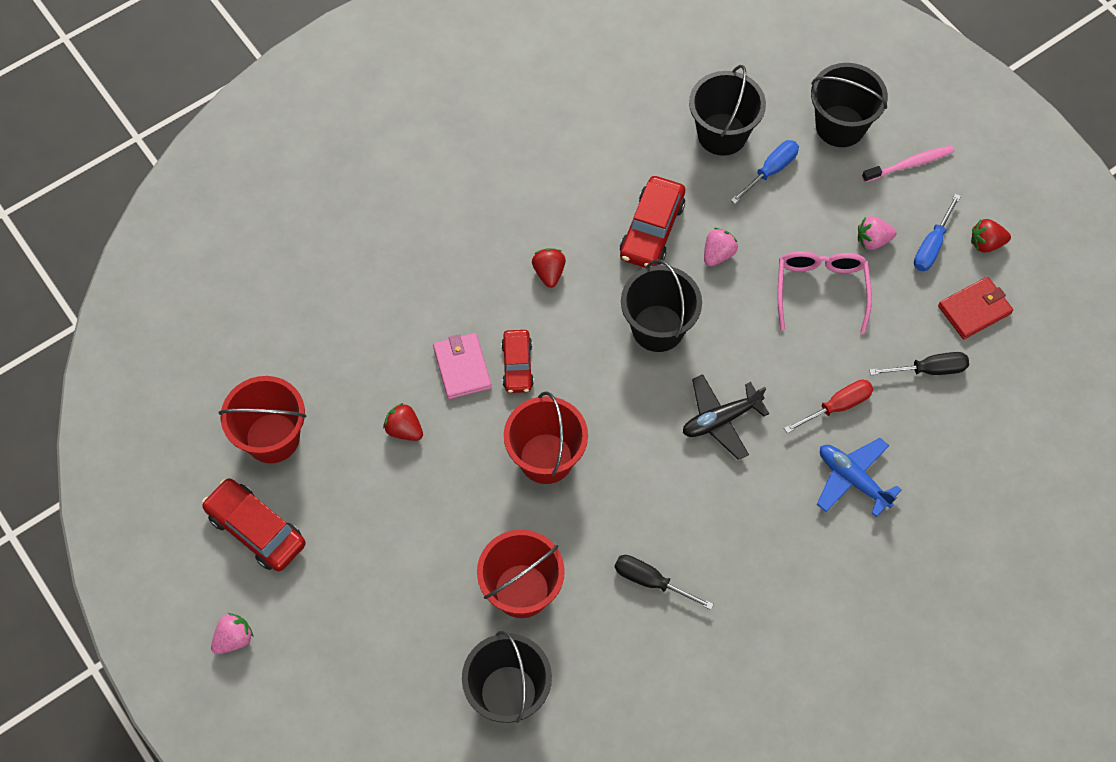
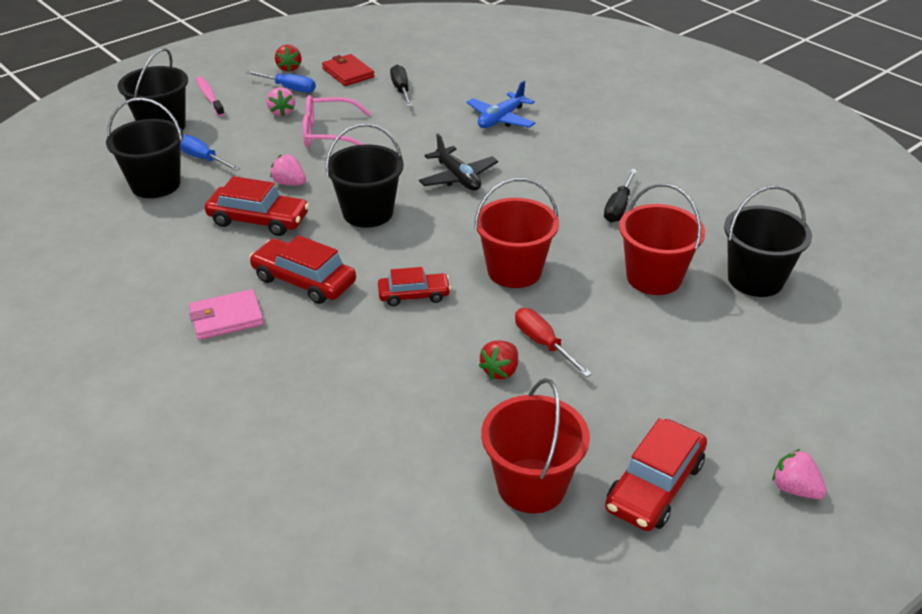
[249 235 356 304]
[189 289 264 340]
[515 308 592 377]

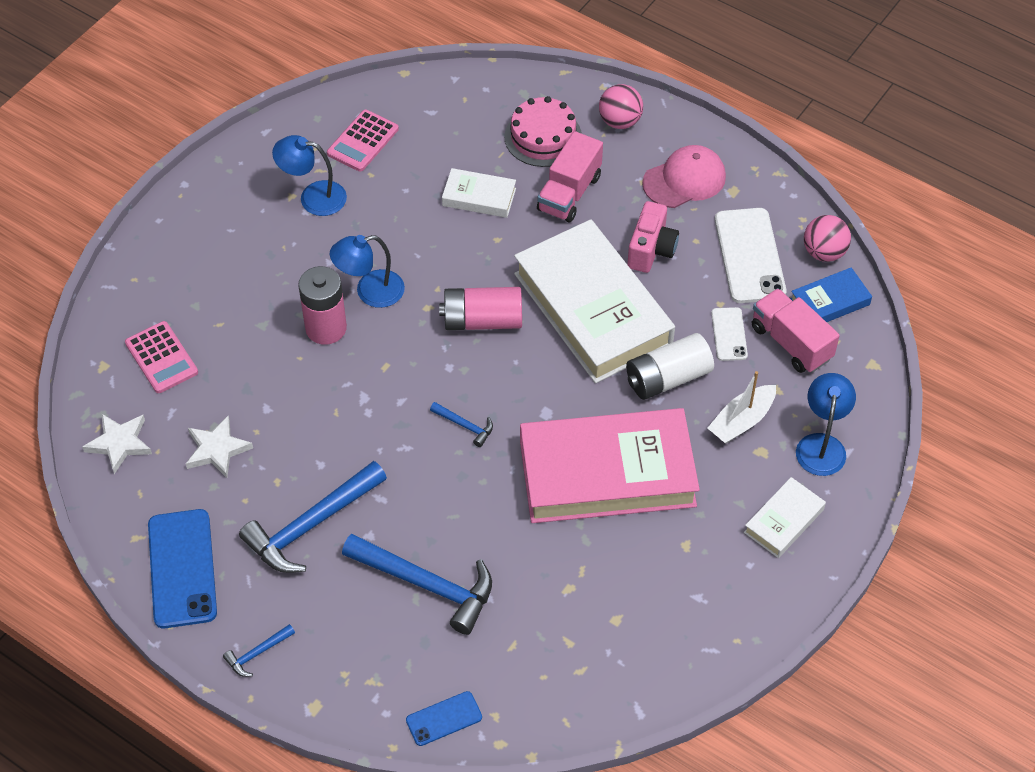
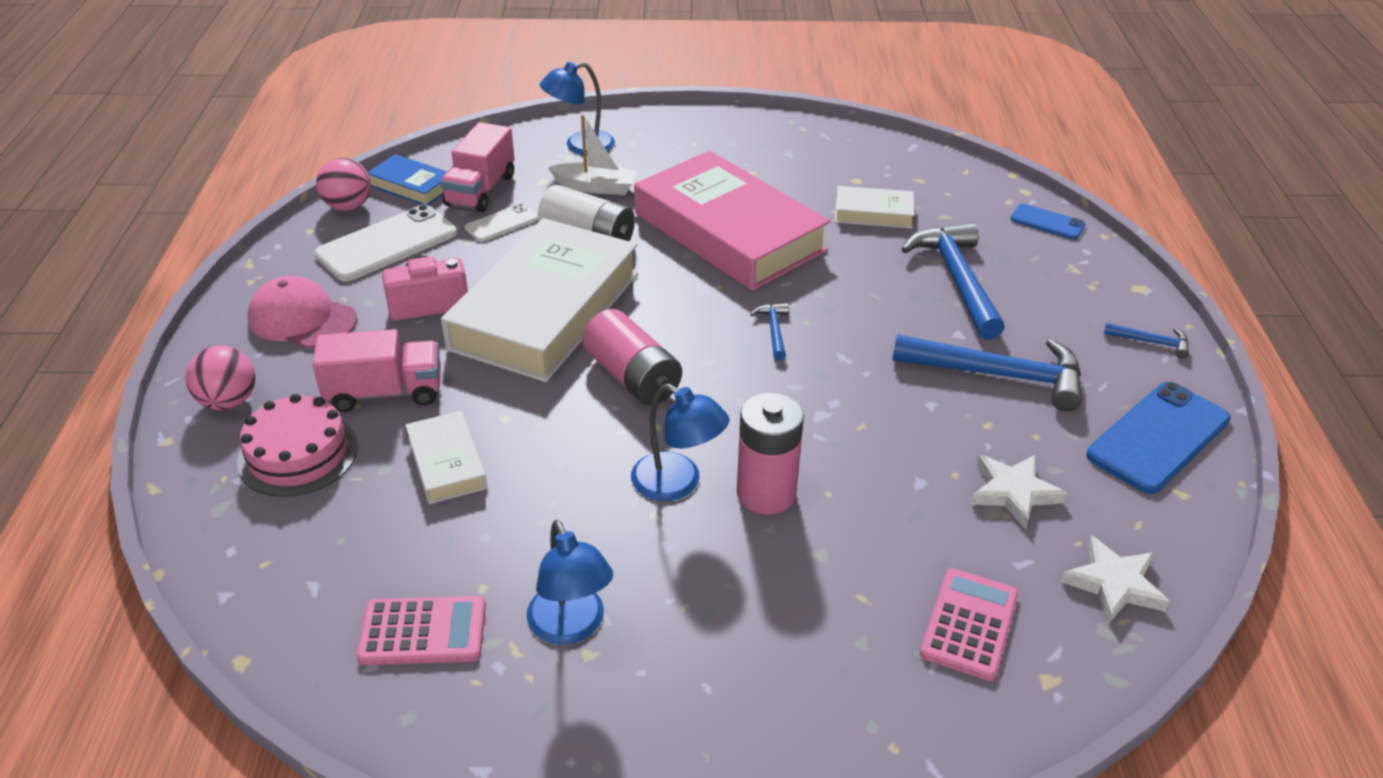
[835 186 914 229]

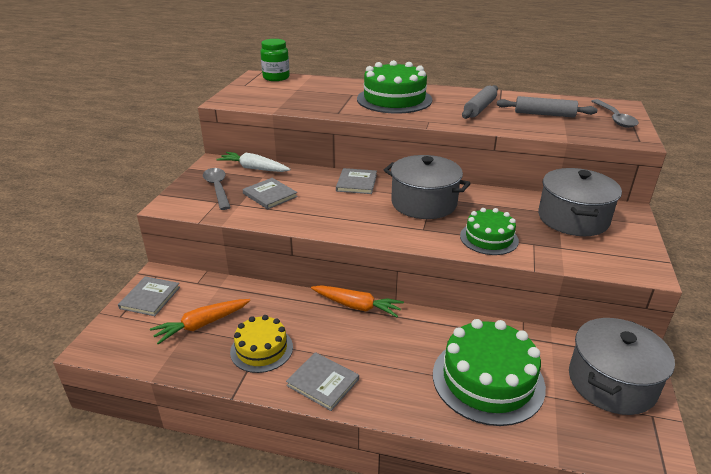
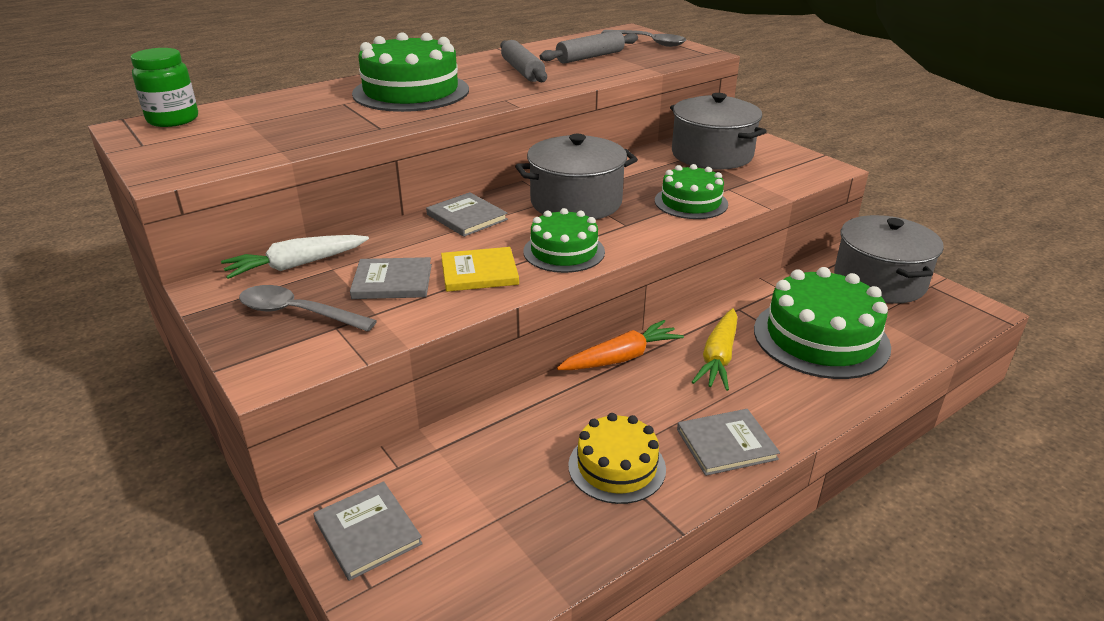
[150 299 250 344] (first image)
[523 208 605 273]
[441 247 519 292]
[692 308 738 391]

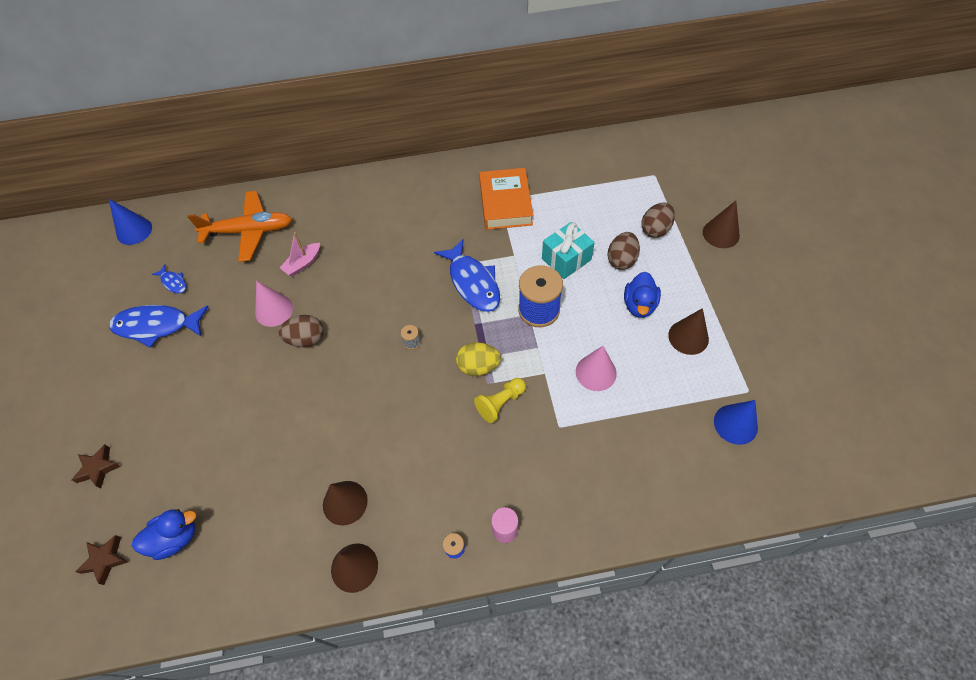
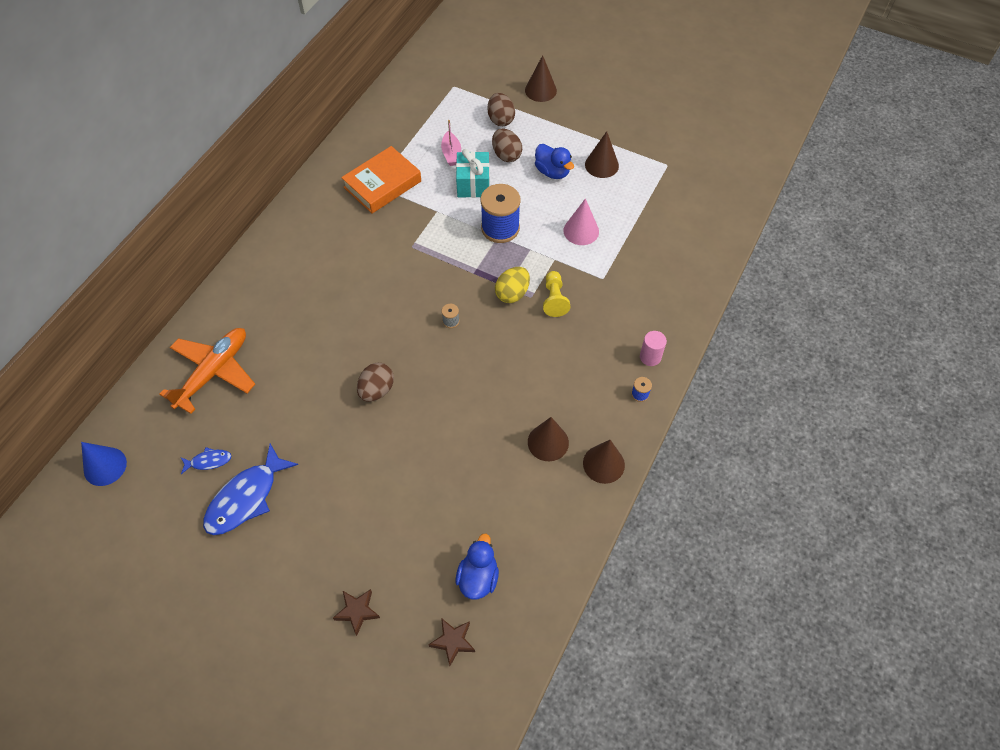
[341 146 421 214]
[441 120 461 166]
[434 239 500 312] (first image)
[255 281 293 327] (first image)
[714 400 758 445] (first image)

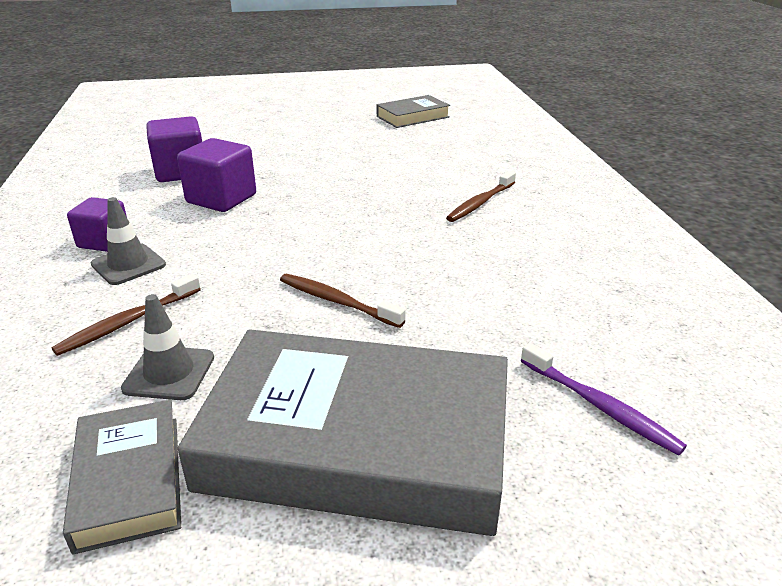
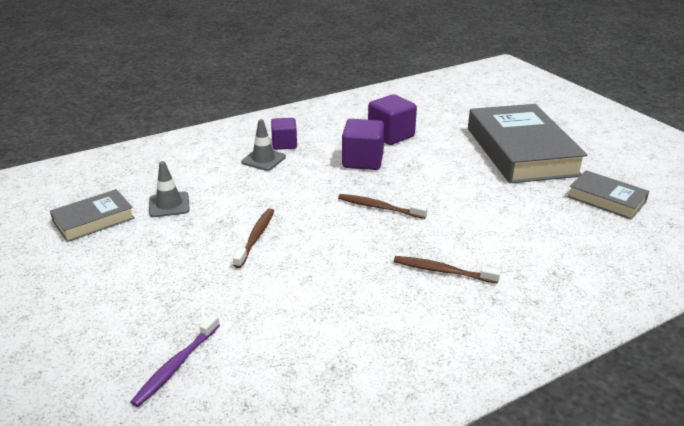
[338 194 427 219]
[468 104 587 183]

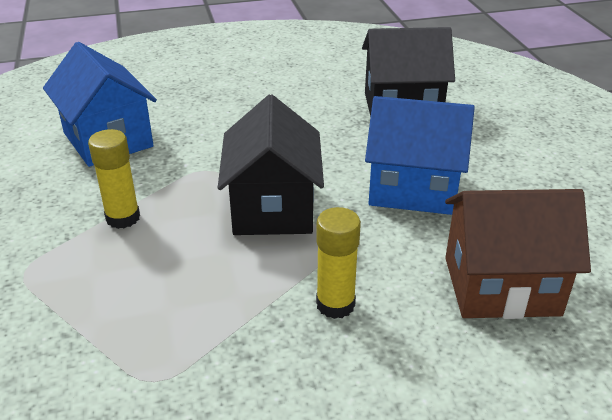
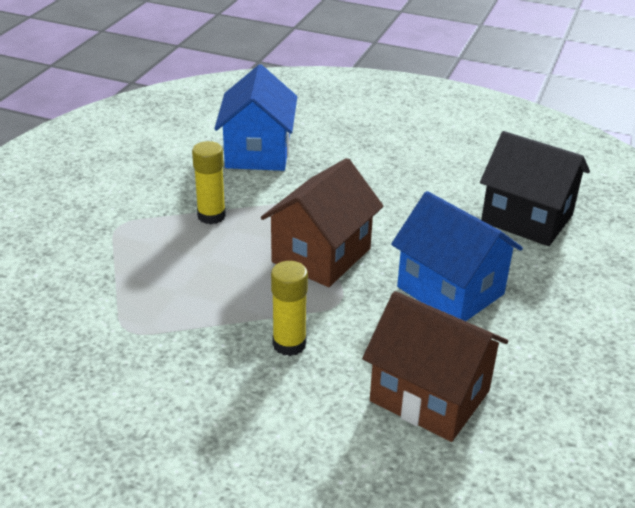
[261 158 384 287]

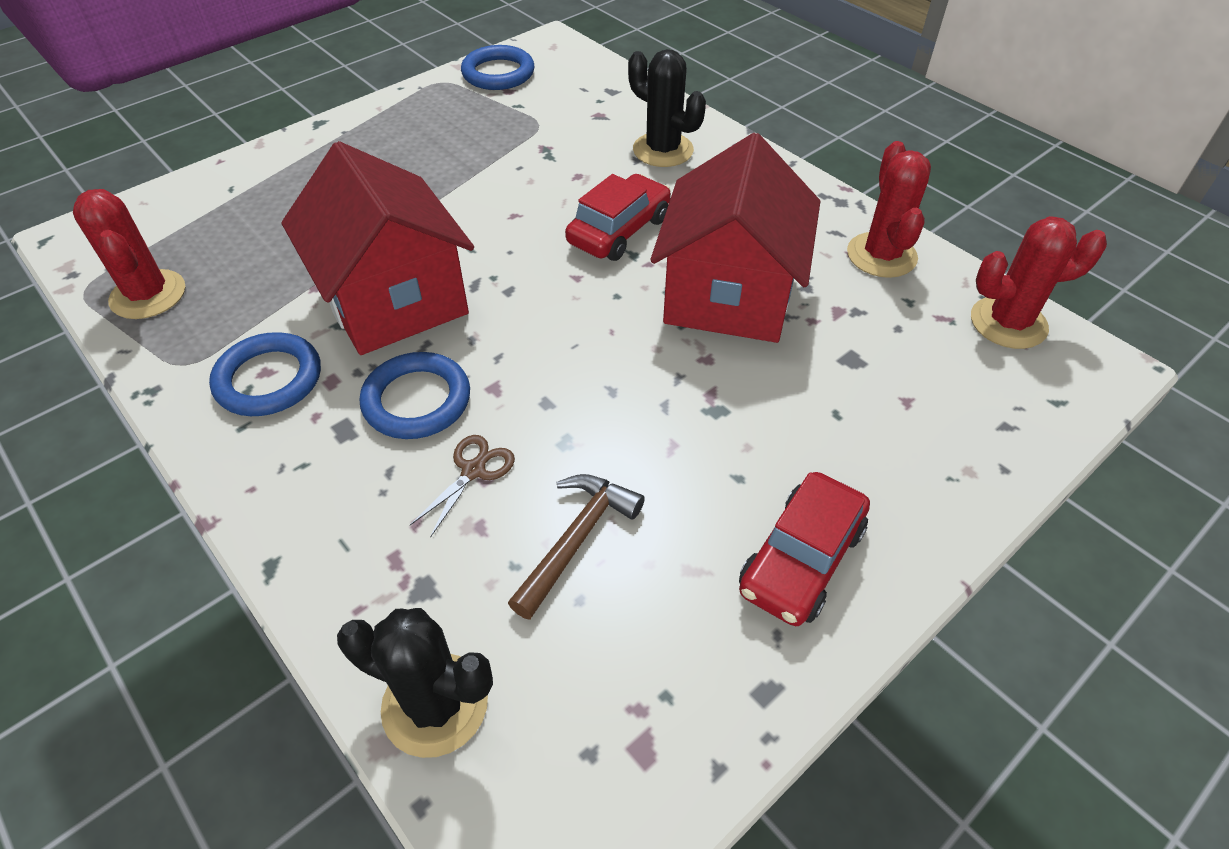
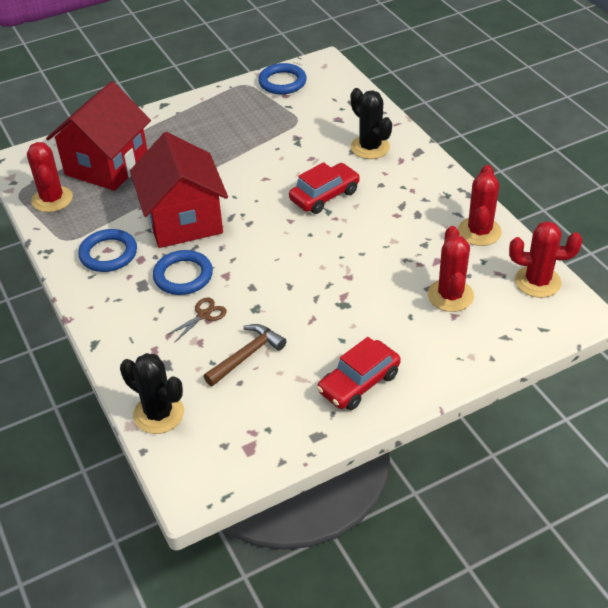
[46 81 151 191]
[428 226 474 312]

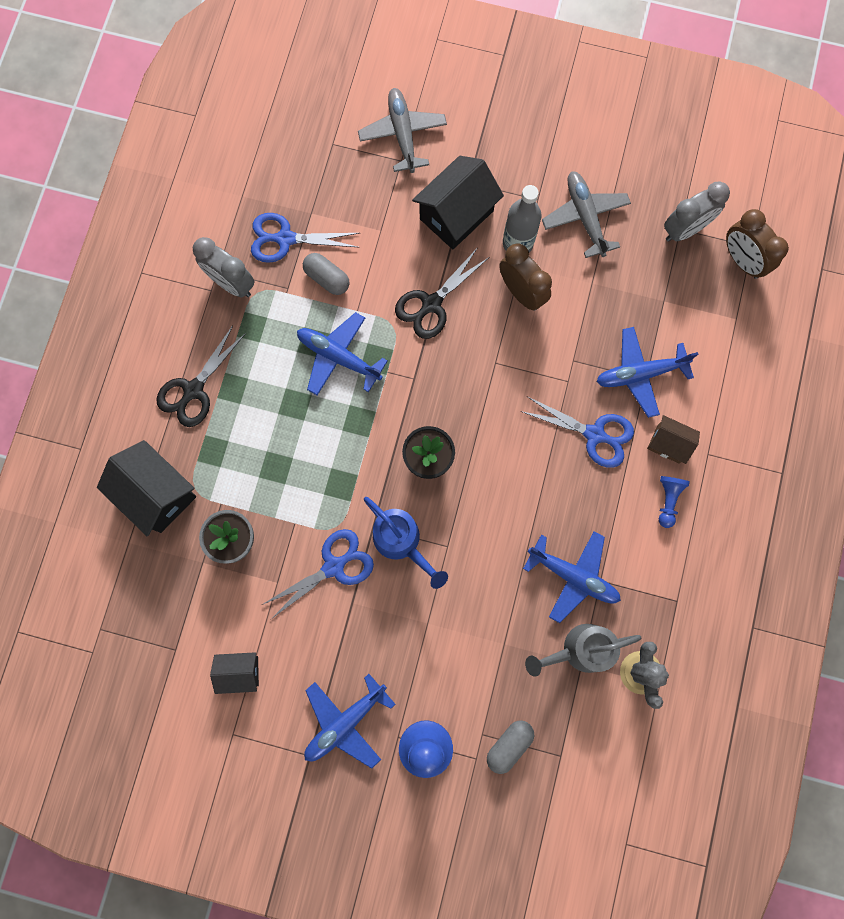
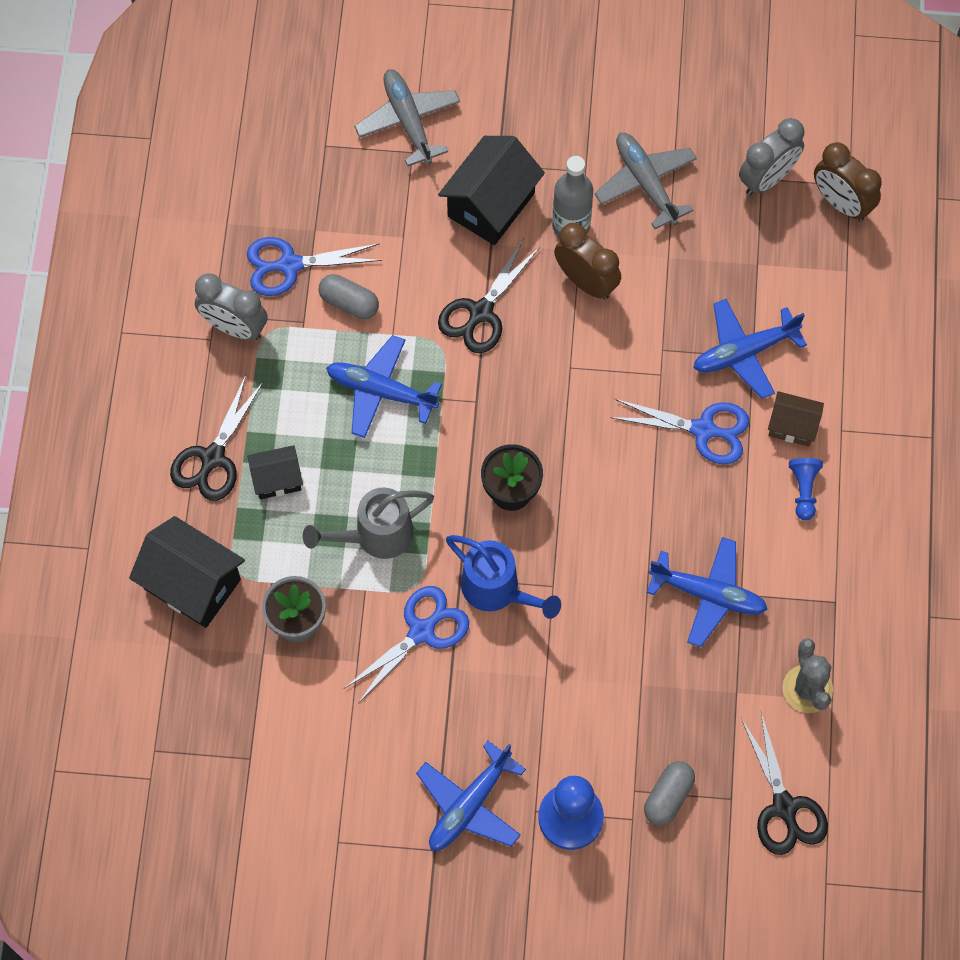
[303 487 434 559]
[247 445 303 499]
[741 713 828 855]

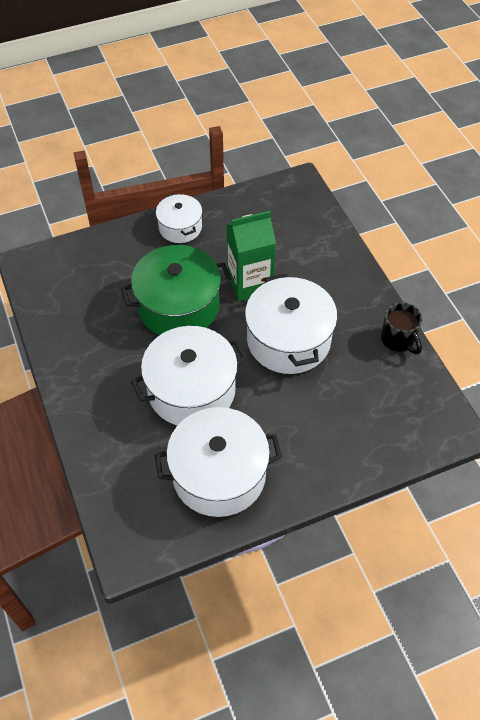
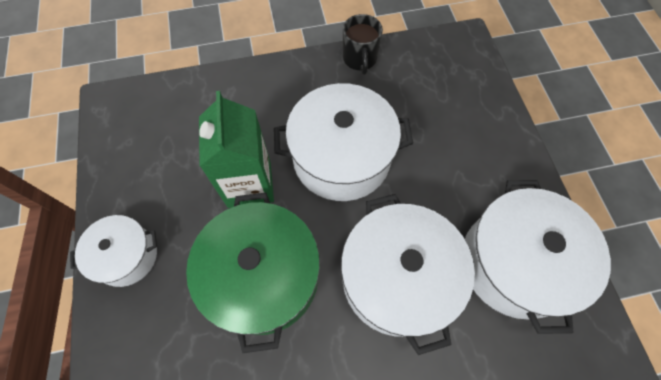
[343 14 383 75]

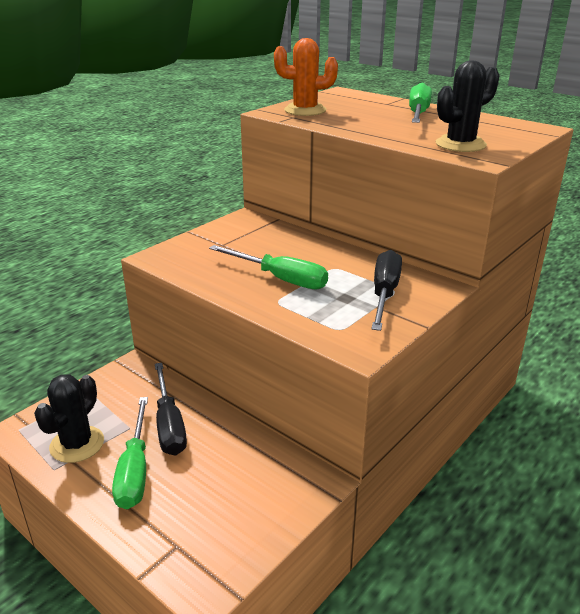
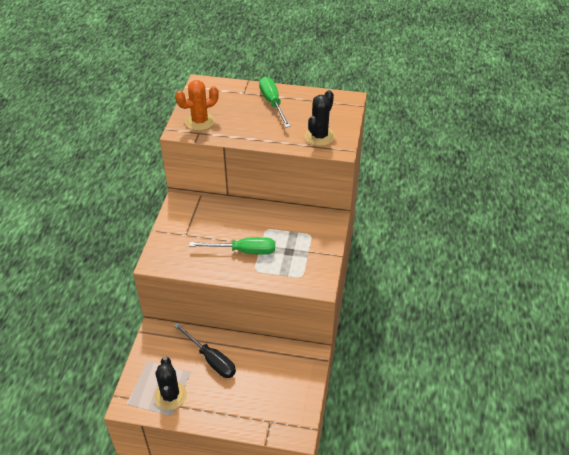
[371 250 402 331] (first image)
[112 397 148 509] (first image)

